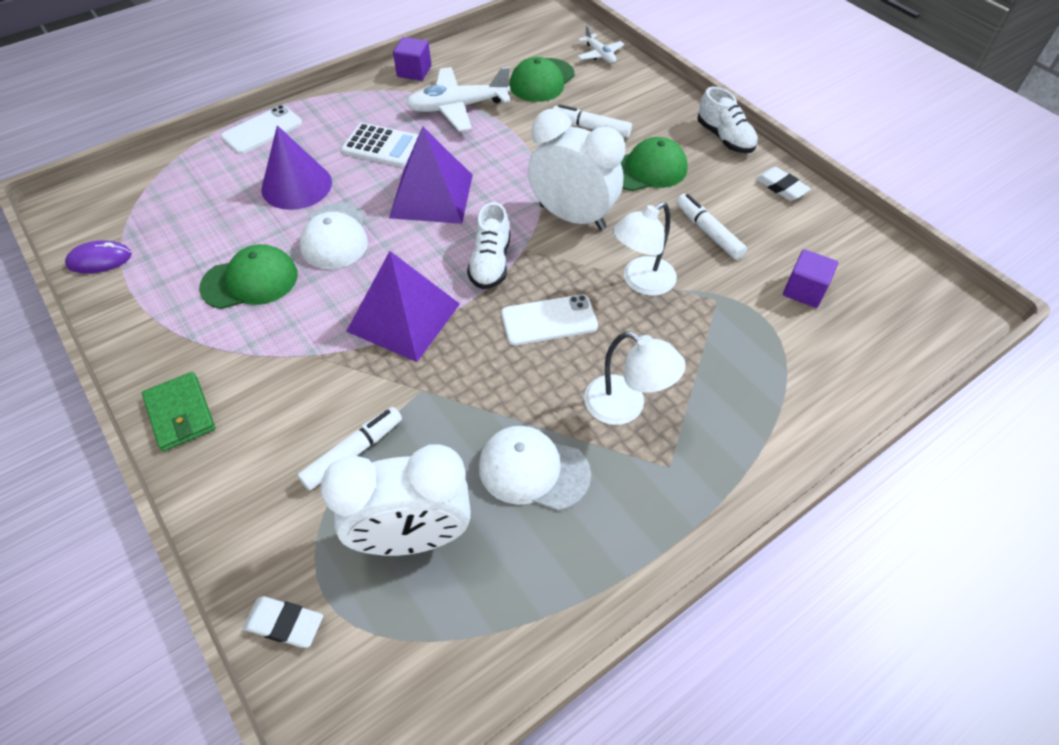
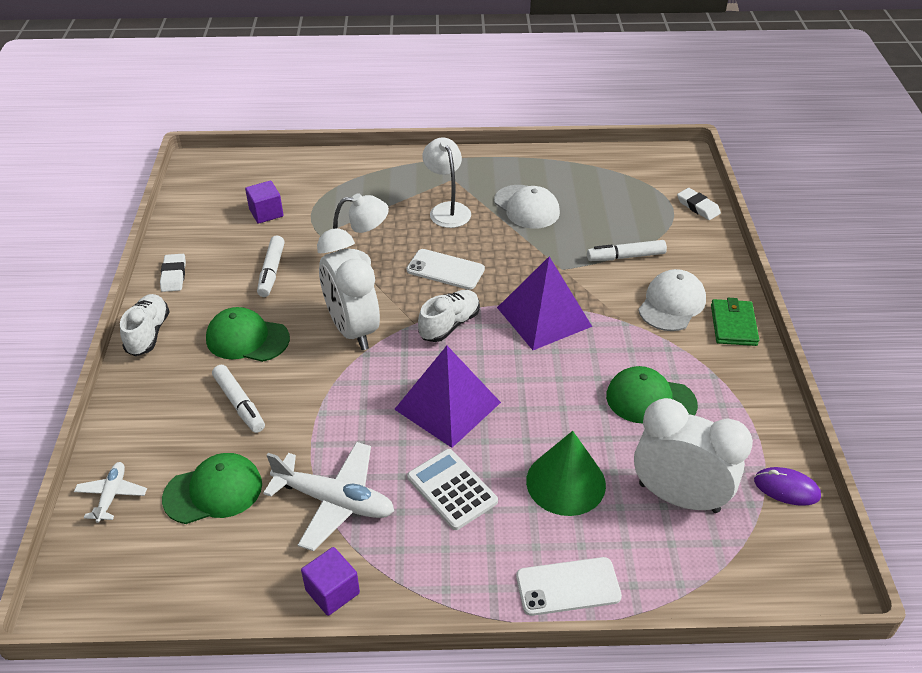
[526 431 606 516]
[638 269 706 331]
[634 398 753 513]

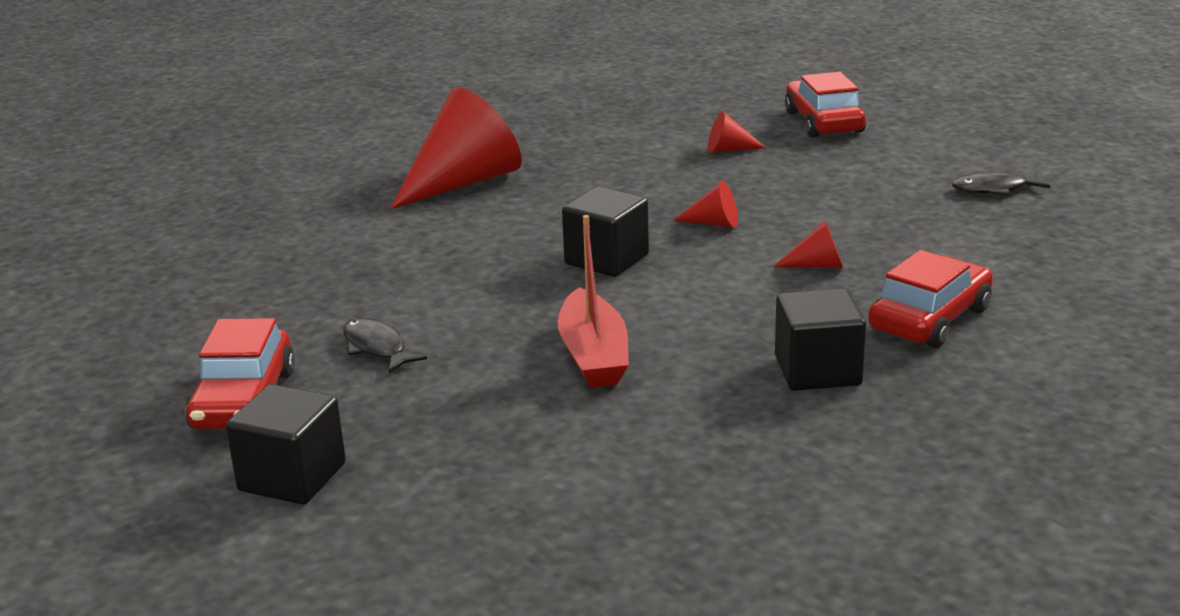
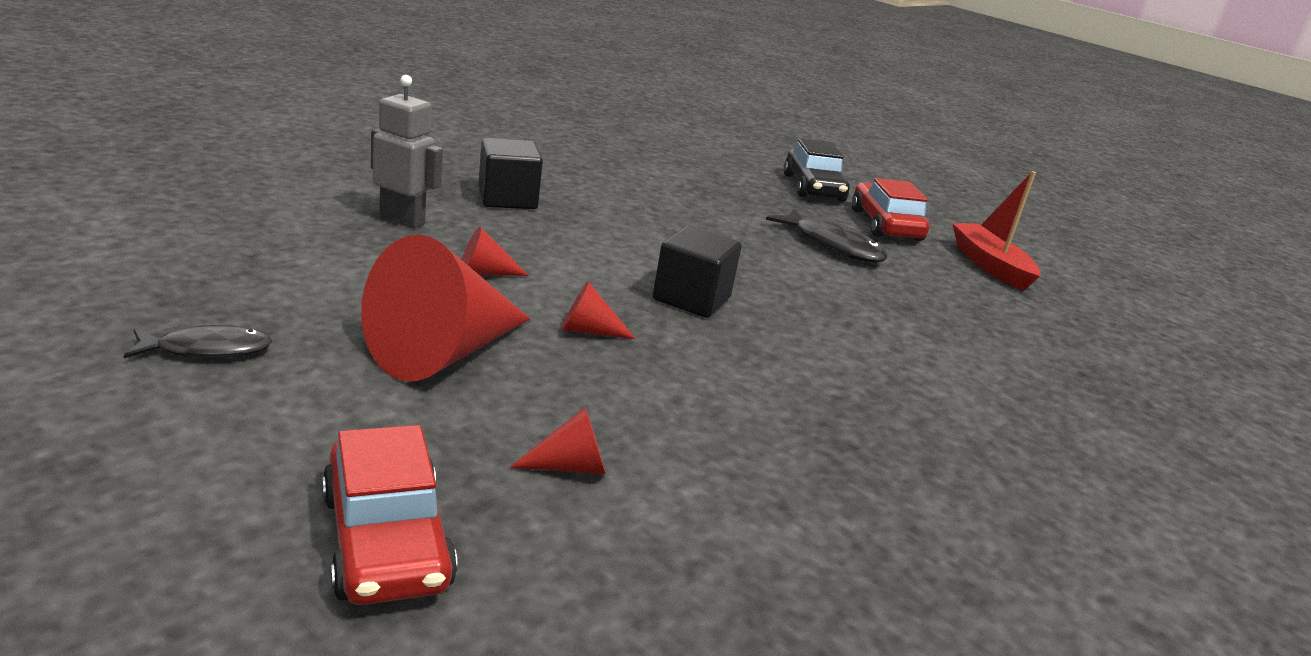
[361 235 530 381]
[952 171 1041 291]
[371 75 443 228]
[766 208 888 263]
[784 138 850 202]

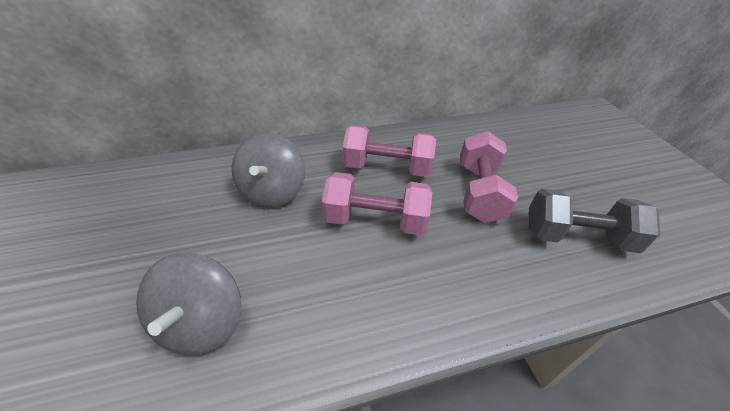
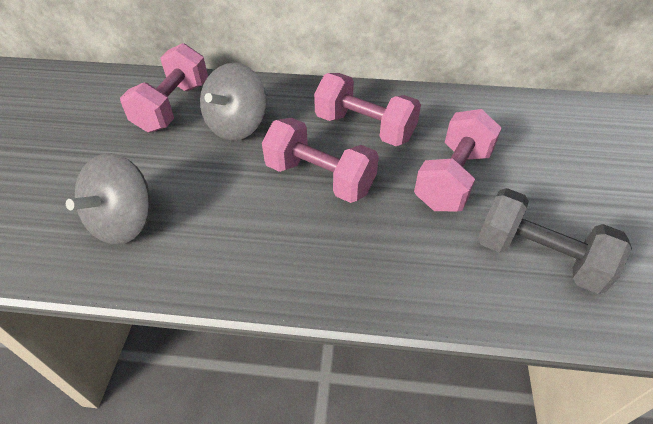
[120 43 208 133]

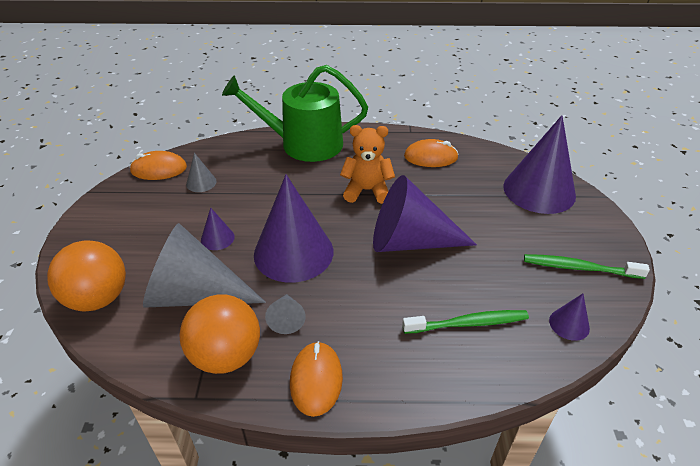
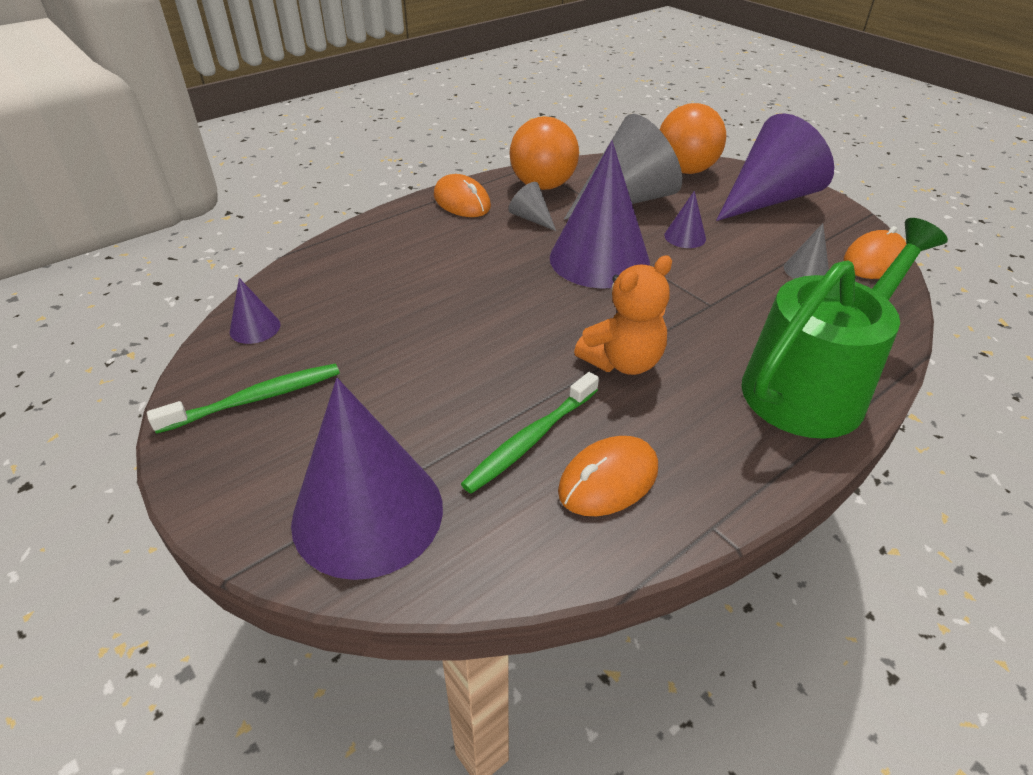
[716 113 834 221]
[461 372 599 494]

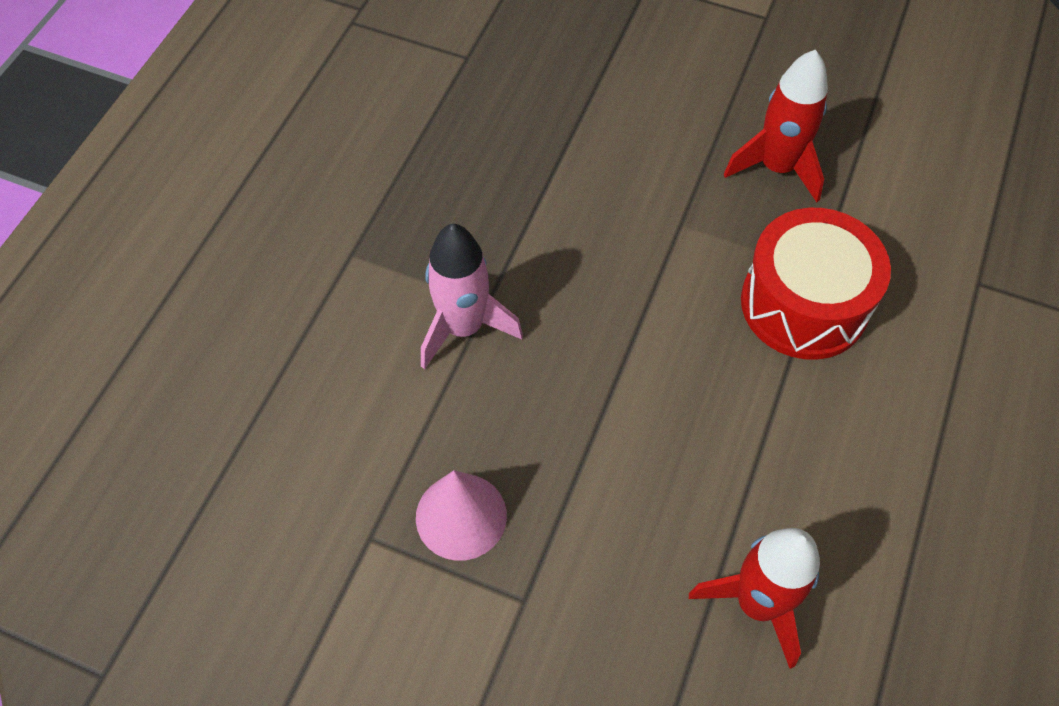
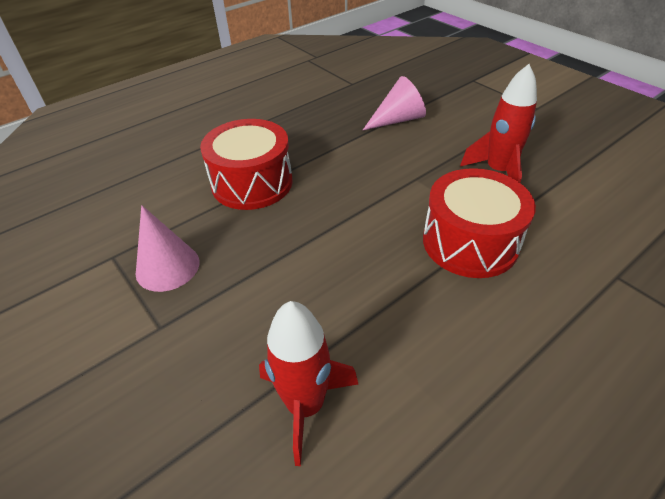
[200 119 293 210]
[363 76 426 130]

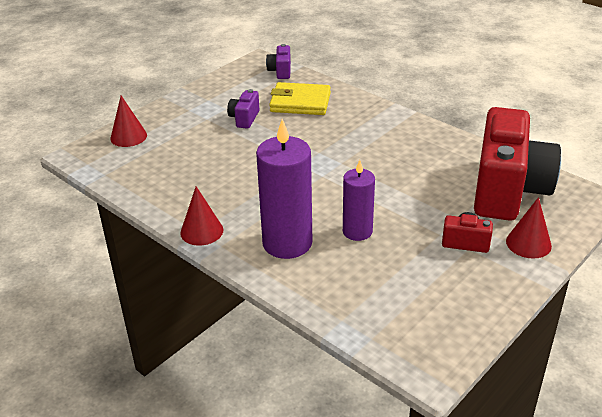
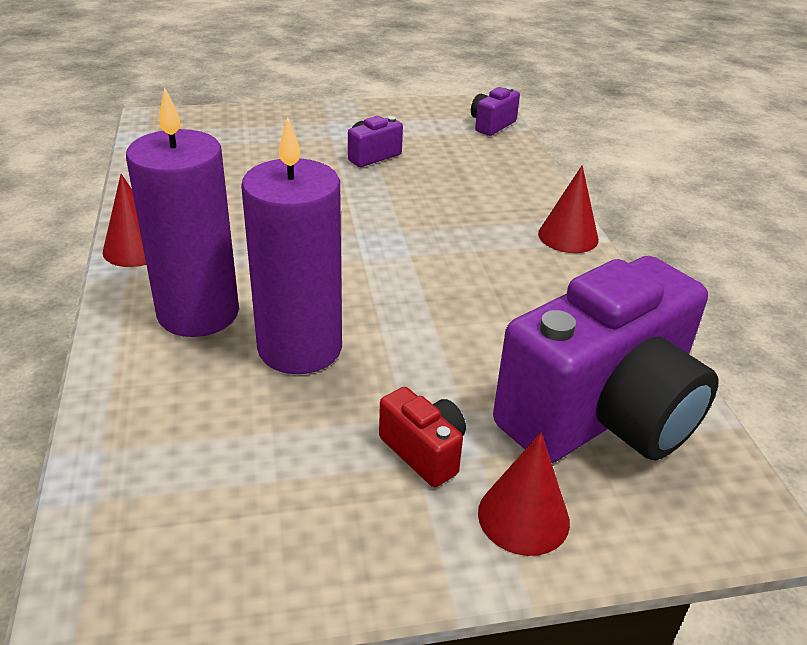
[269 82 331 115] (first image)
[538 165 599 253]
[493 256 719 463]
[241 117 342 374]

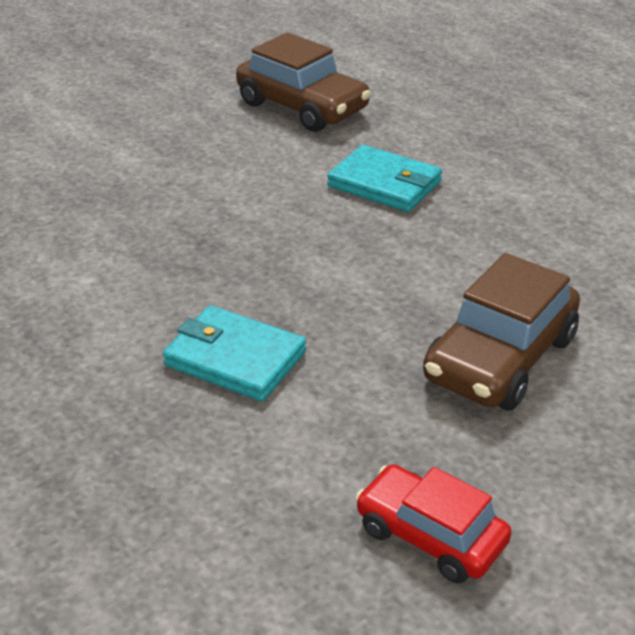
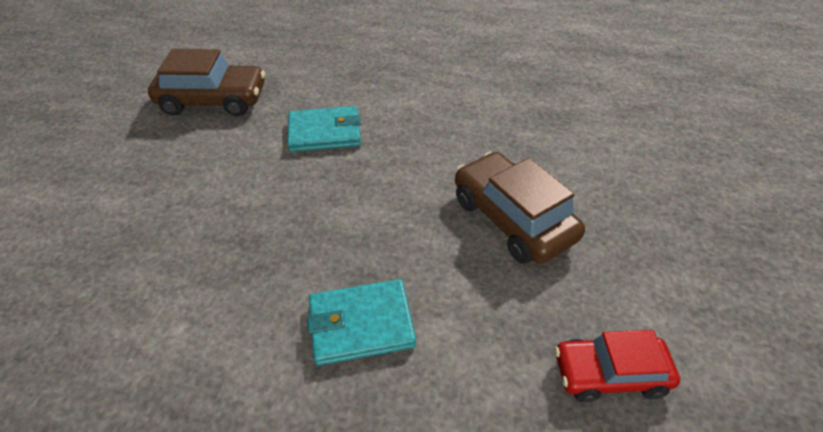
[455 152 585 264]

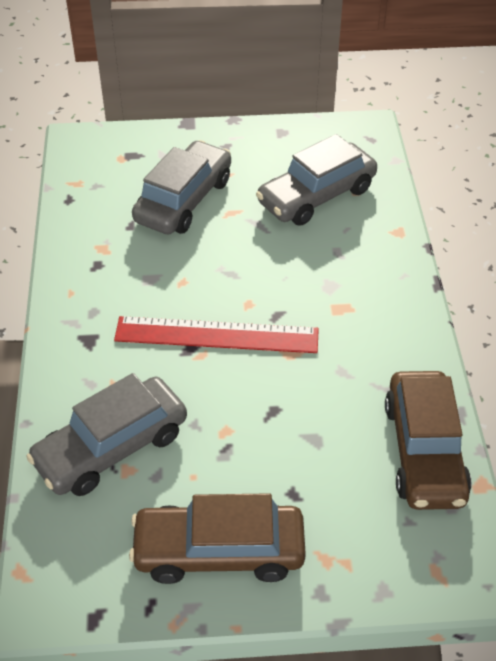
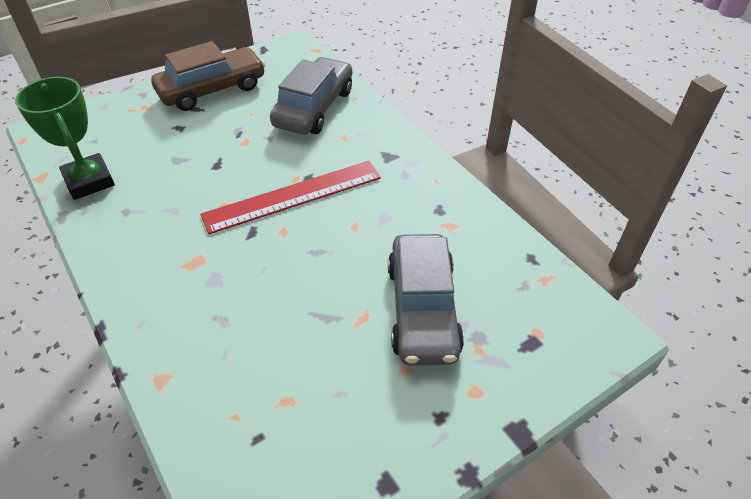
[256 134 377 226] (first image)
[15 77 115 200]

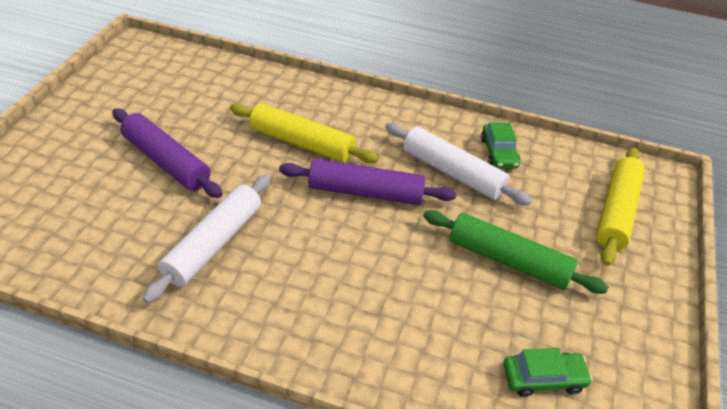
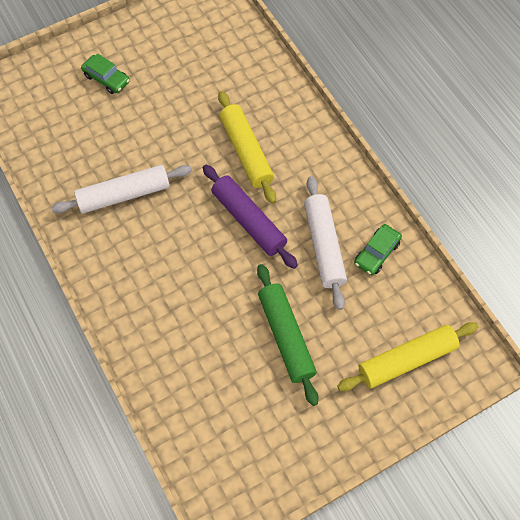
[112 108 222 198] (first image)
[81 54 130 94]

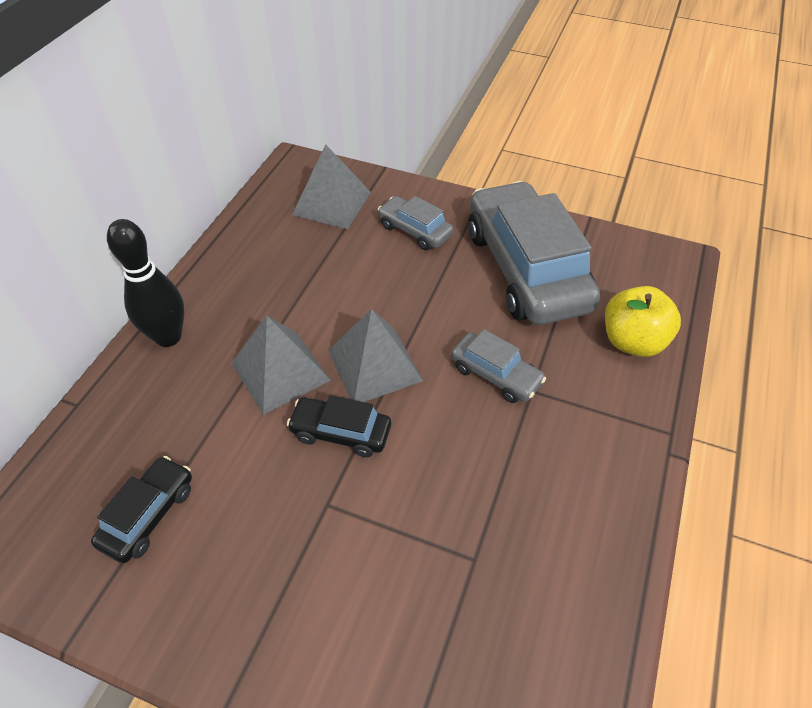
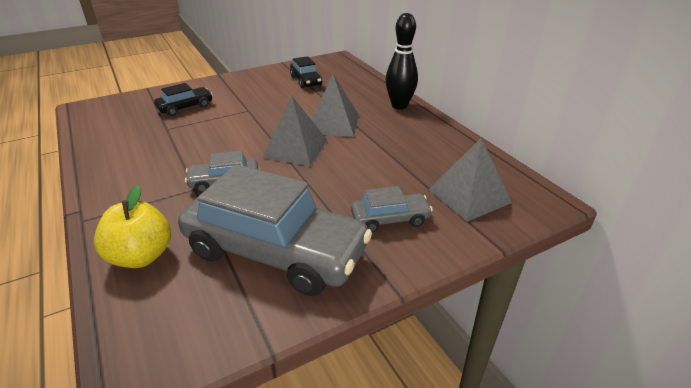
[154 83 213 116]

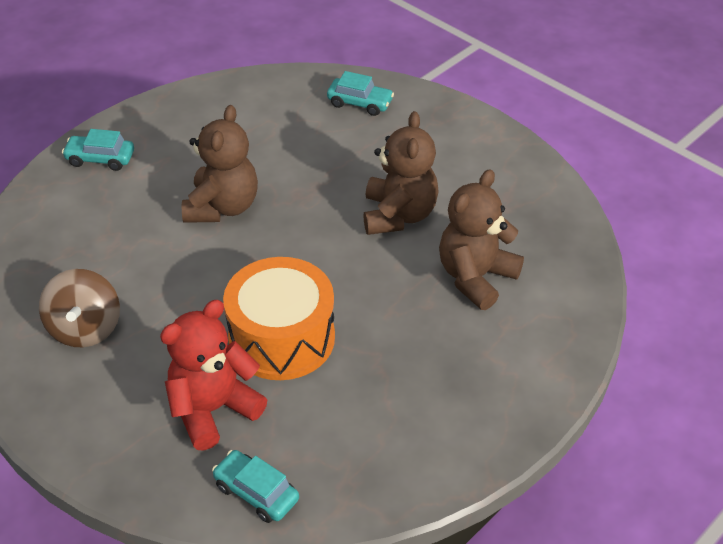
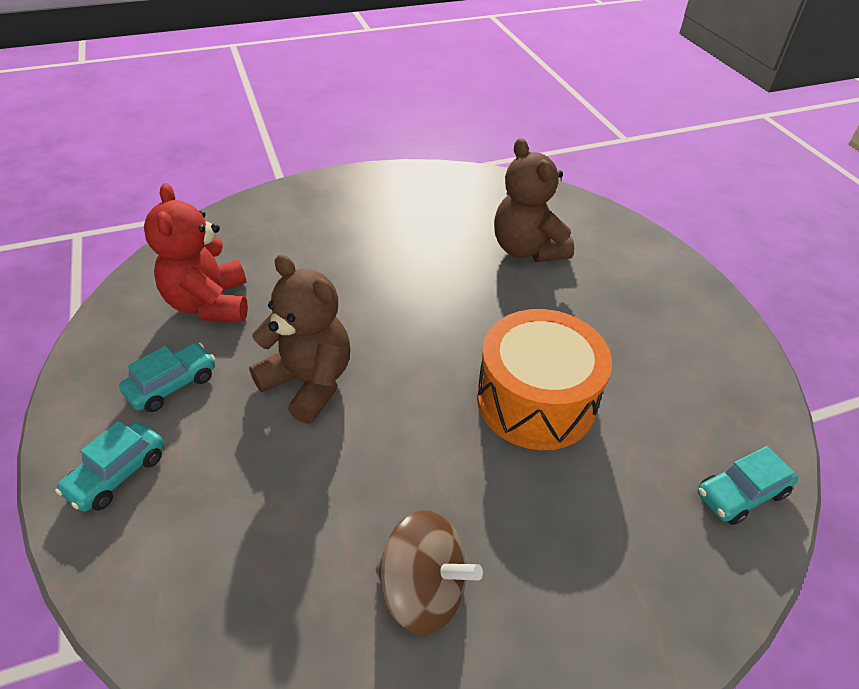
[119 342 215 412]
[363 111 439 235] (first image)
[144 183 248 322]

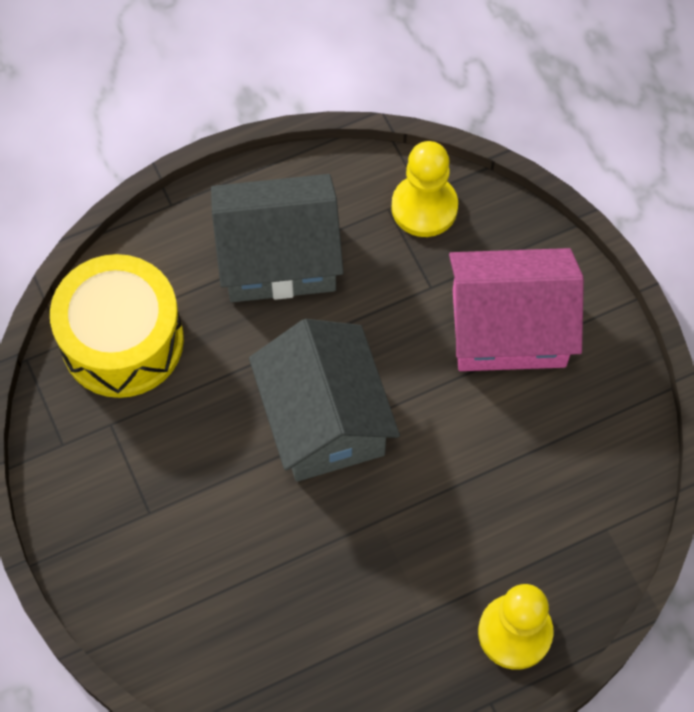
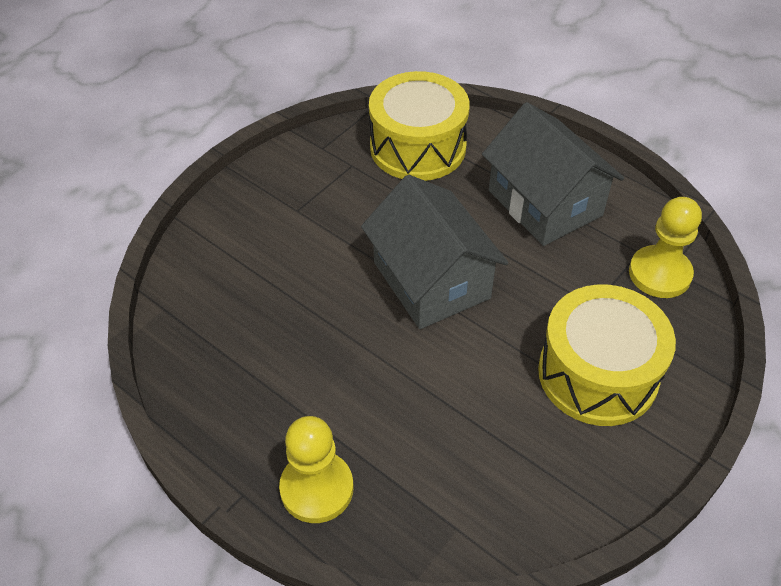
[538 284 676 426]
[361 175 508 329]

